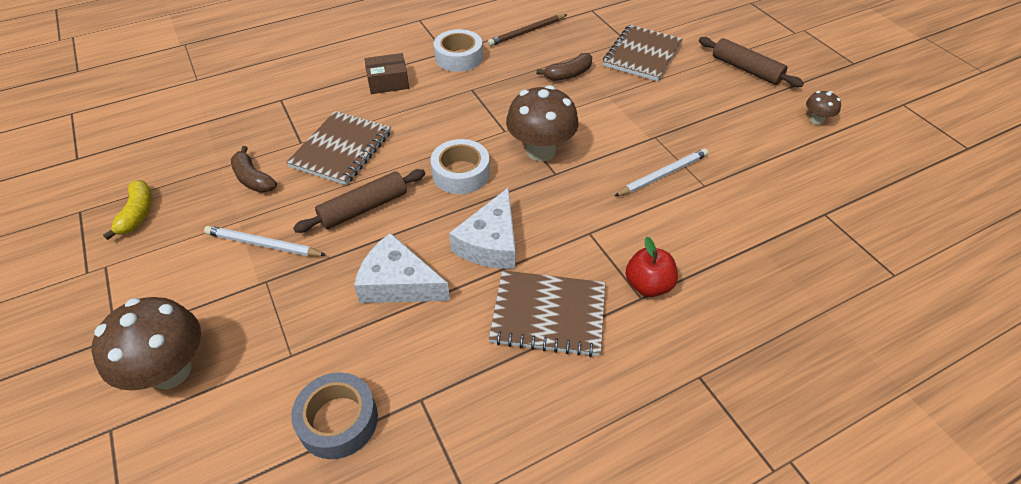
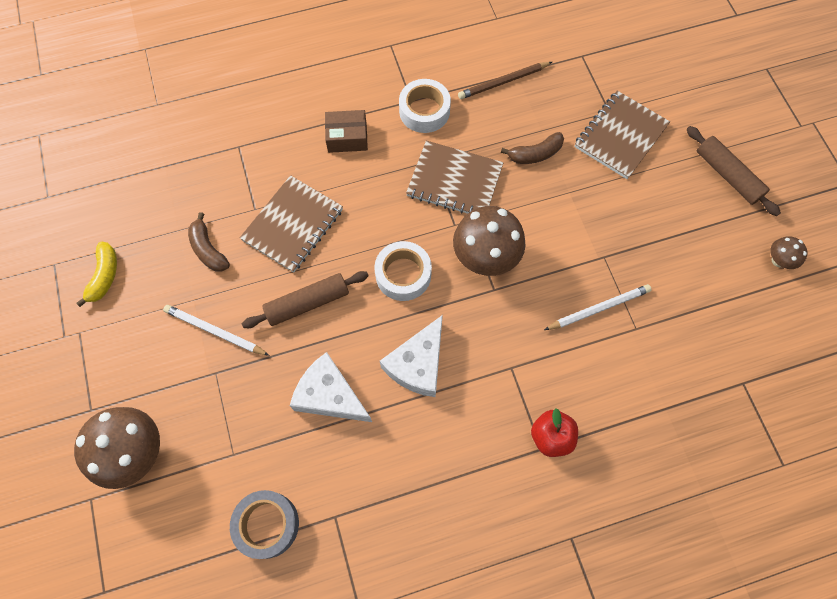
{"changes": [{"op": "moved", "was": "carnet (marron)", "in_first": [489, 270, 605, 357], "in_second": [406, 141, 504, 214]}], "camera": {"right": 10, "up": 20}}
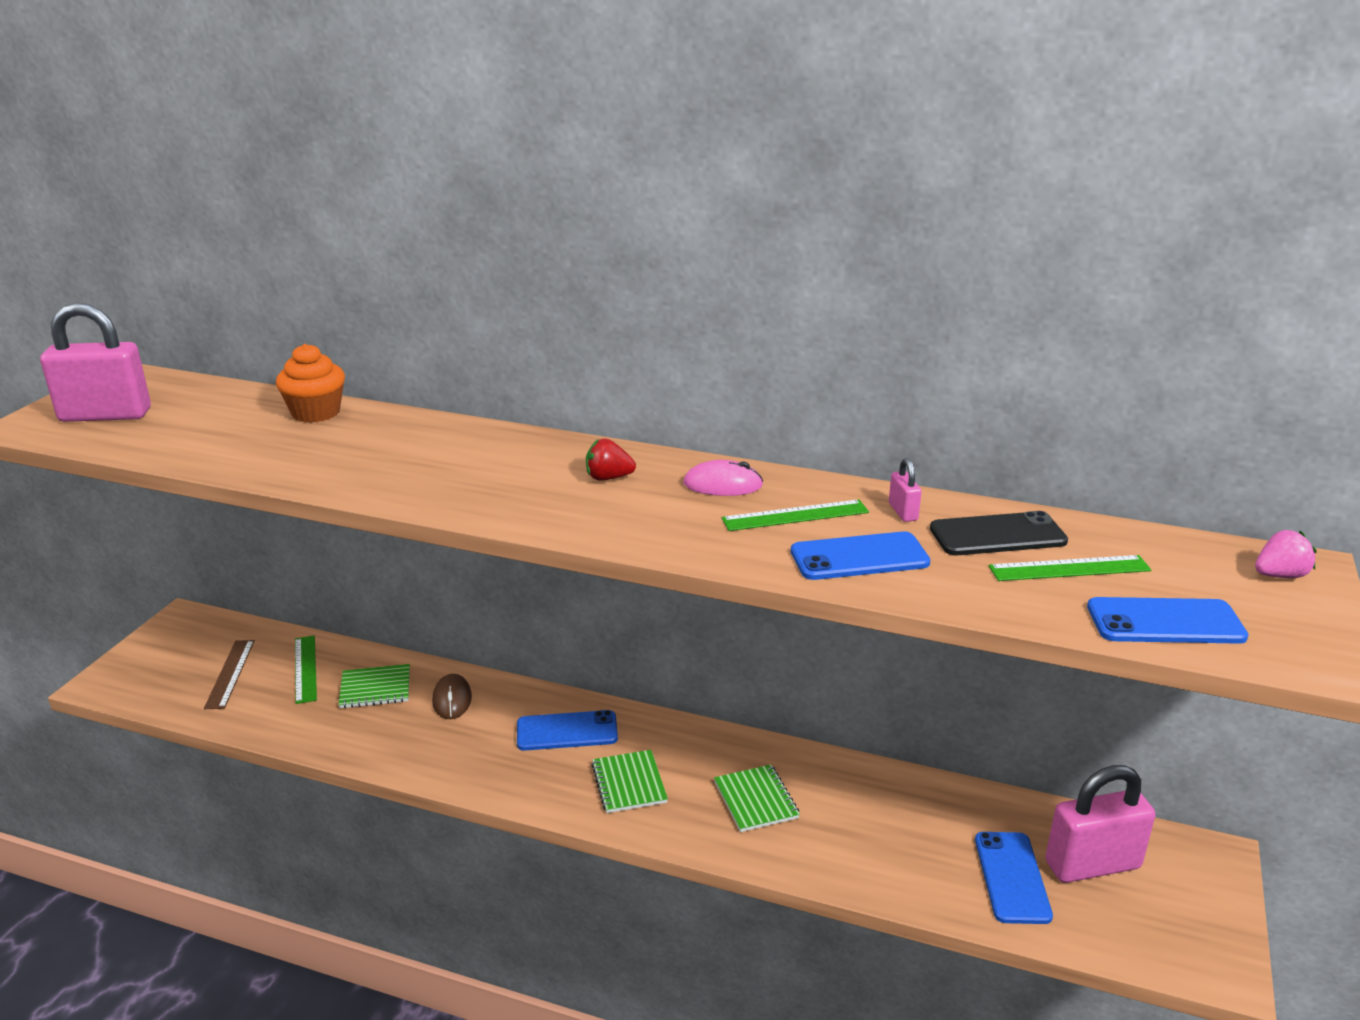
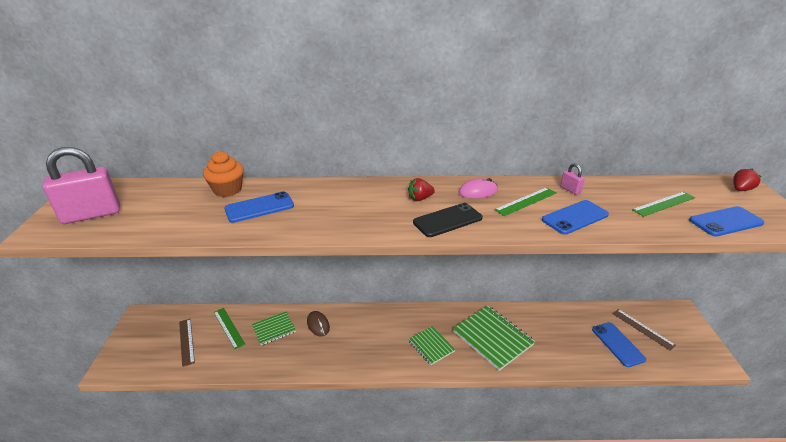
{"changes": [{"op": "moved", "was": "téléphone (bleu)", "in_first": [517, 710, 618, 751], "in_second": [224, 191, 294, 223]}, {"op": "moved", "was": "téléphone (noir)", "in_first": [930, 511, 1068, 555], "in_second": [413, 203, 483, 237]}, {"op": "replaced", "was": "cadenas (rose)", "now": "règle (marron)", "in_first": [1045, 765, 1156, 883], "in_second": [613, 309, 676, 351]}, {"op": "recoloured", "was": "fraise (rose)", "now": "fraise (rouge)", "in_first": [1255, 530, 1317, 578], "in_second": [733, 168, 761, 191]}, {"op": "resized", "was": "carnet (vert)", "in_first": [714, 765, 800, 832], "in_second": [453, 306, 535, 371], "ratio": 1.71}], "camera": {"right": -20, "up": 5}}
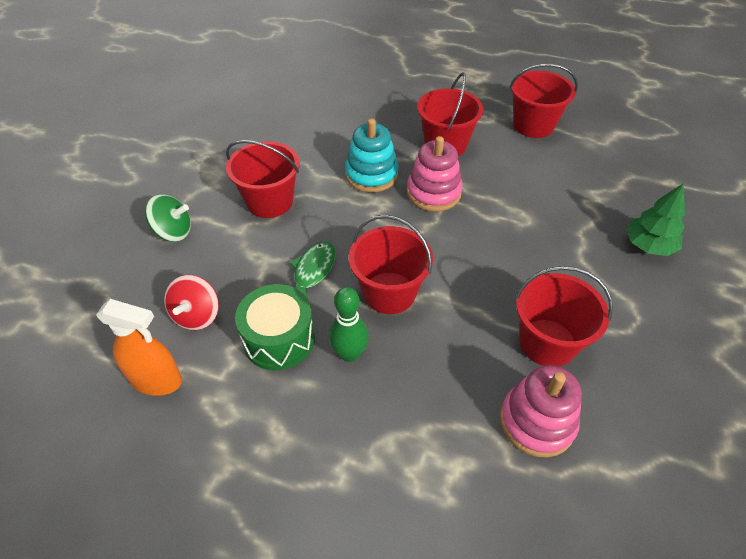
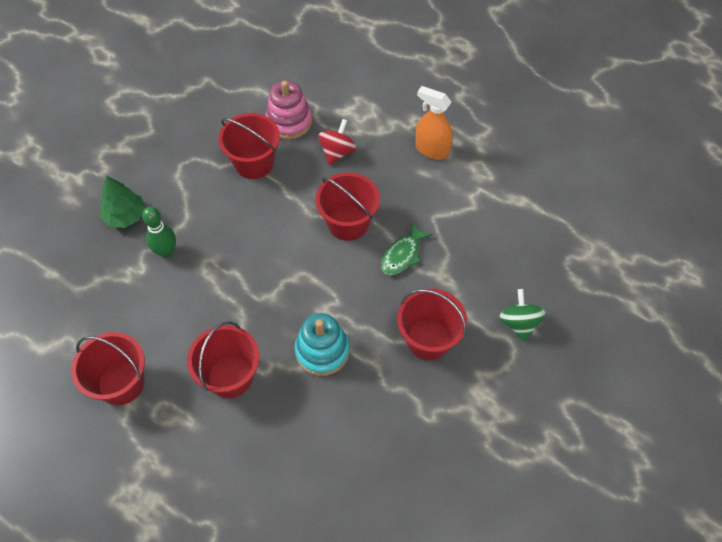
{"changes": [{"op": "removed", "was": "tambour (vert)", "in_first": [235, 284, 315, 370]}, {"op": "removed", "was": "jouet à empiler (rose)", "in_first": [407, 136, 463, 211]}, {"op": "moved", "was": "vaporisateur (orange)", "in_first": [96, 299, 182, 396], "in_second": [415, 86, 453, 160]}, {"op": "moved", "was": "toupie (rouge)", "in_first": [164, 275, 219, 330], "in_second": [318, 119, 357, 165]}, {"op": "moved", "was": "quille (vert)", "in_first": [329, 287, 369, 362], "in_second": [142, 207, 176, 258]}, {"op": "turned", "was": "toupie (vert)", "in_first": [145, 194, 191, 242], "in_second": [499, 289, 546, 342], "clockwise": 60}], "camera": {"right": -165, "up": 10}}
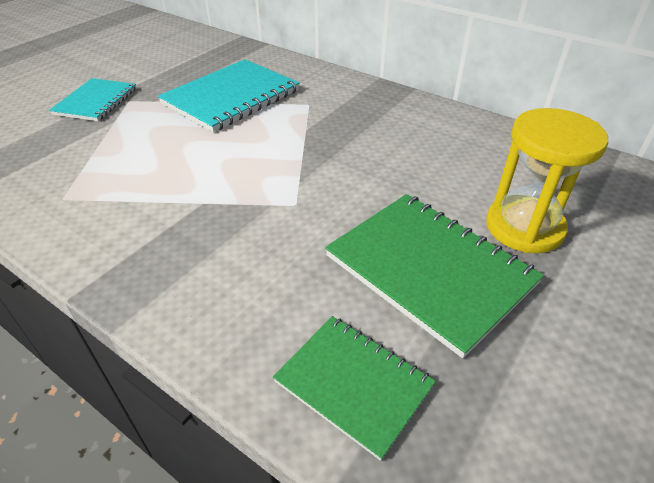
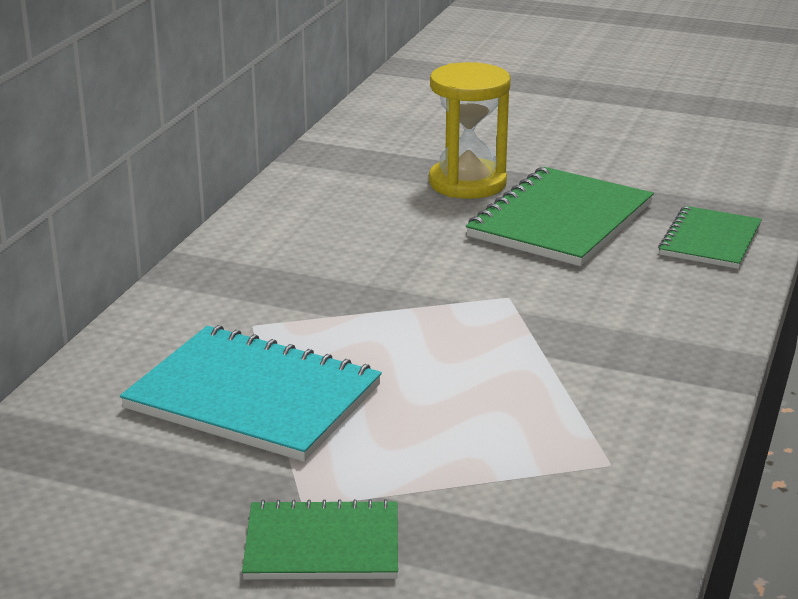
{"changes": [{"op": "recoloured", "was": "carnet (turquoise)", "now": "carnet (vert)", "in_first": [49, 78, 136, 121], "in_second": [242, 499, 398, 579]}], "camera": {"right": -105, "up": -15}}
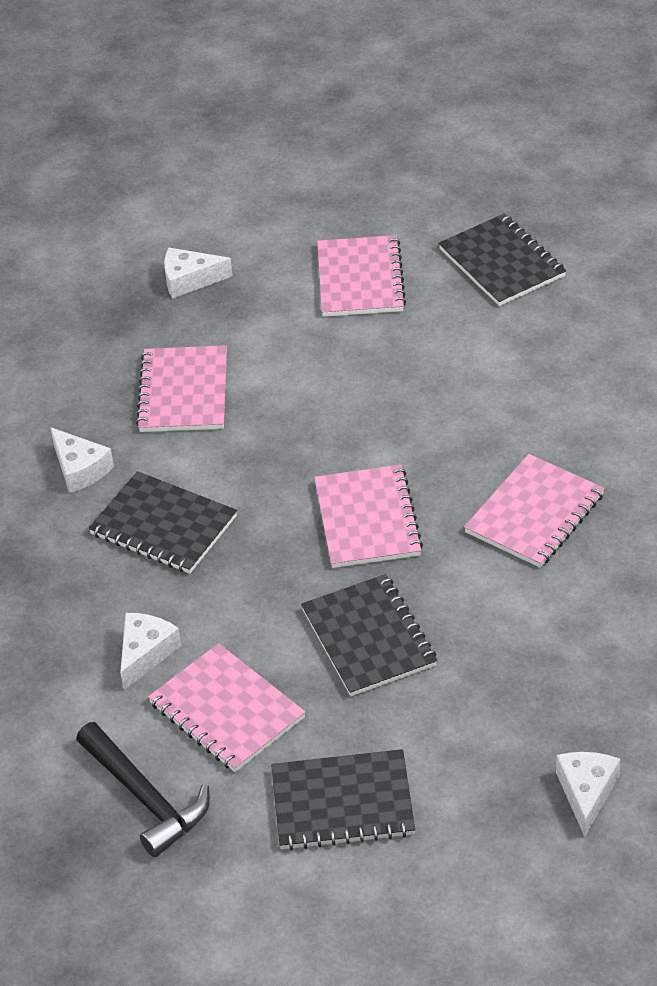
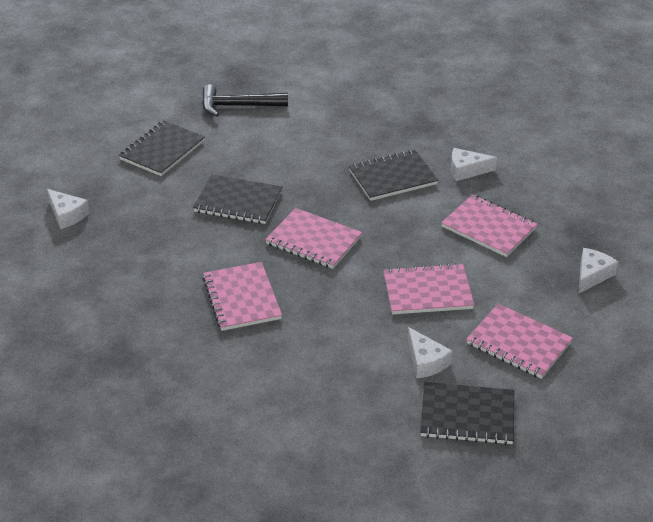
{"changes": [{"op": "moved", "was": "fromage (blanc)", "in_first": [120, 613, 181, 690], "in_second": [408, 327, 452, 379]}, {"op": "moved", "was": "carnet (rose)", "in_first": [148, 643, 306, 772], "in_second": [383, 263, 474, 314]}], "camera": {"right": 125, "up": -5}}
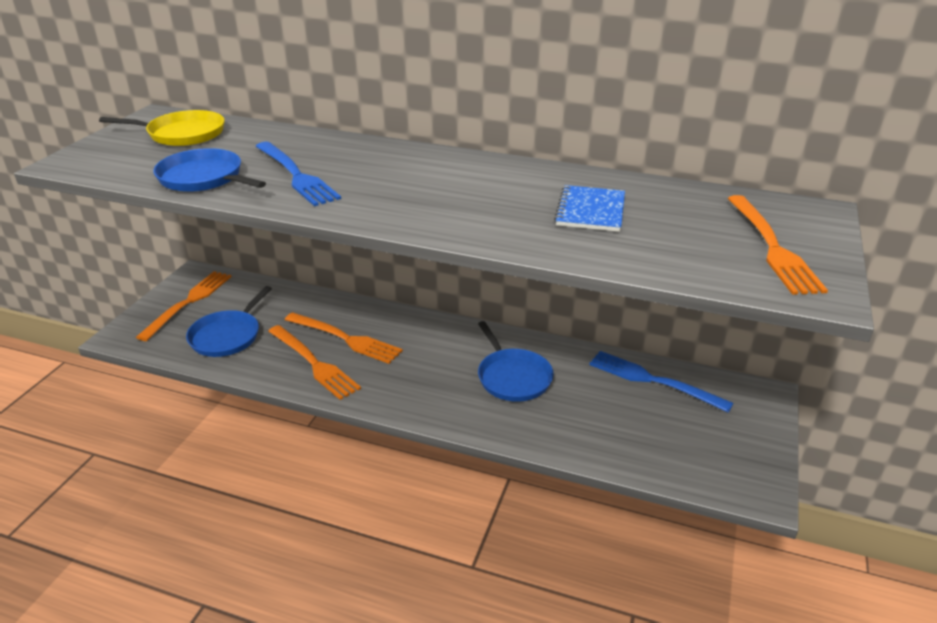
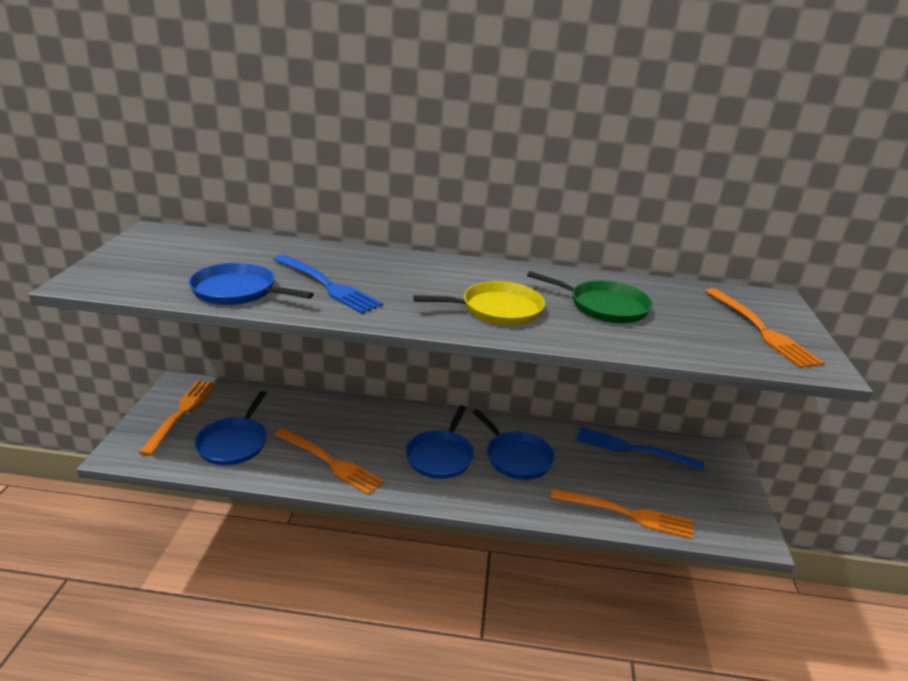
{"changes": [{"op": "added", "now": "poêle (bleu)", "in_second": [406, 405, 474, 479]}, {"op": "moved", "was": "poêle (jaune)", "in_first": [99, 110, 225, 146], "in_second": [413, 281, 545, 325]}, {"op": "moved", "was": "fourchette (orange)", "in_first": [285, 312, 403, 364], "in_second": [550, 489, 693, 539]}, {"op": "replaced", "was": "carnet (bleu)", "now": "poêle (vert)", "in_first": [554, 185, 625, 232], "in_second": [527, 271, 653, 323]}], "camera": {"right": -15, "up": -5}}
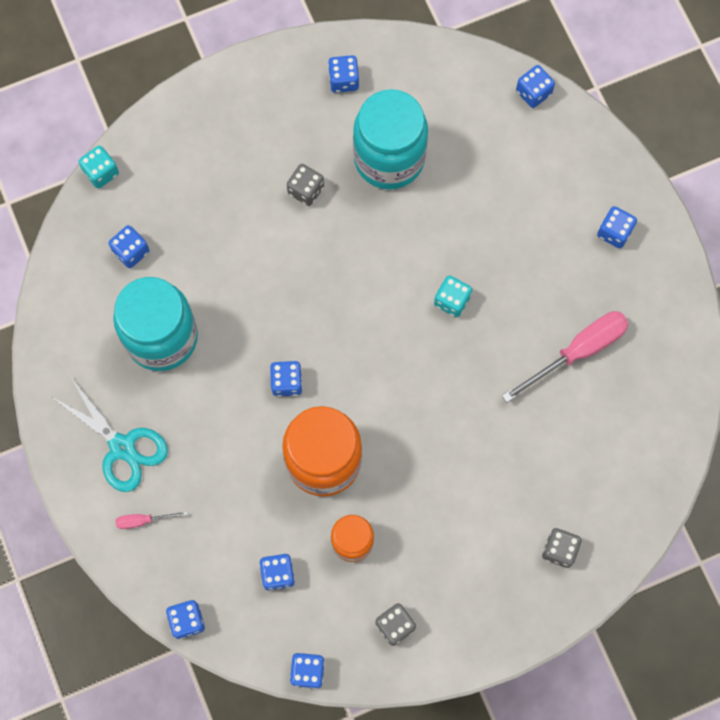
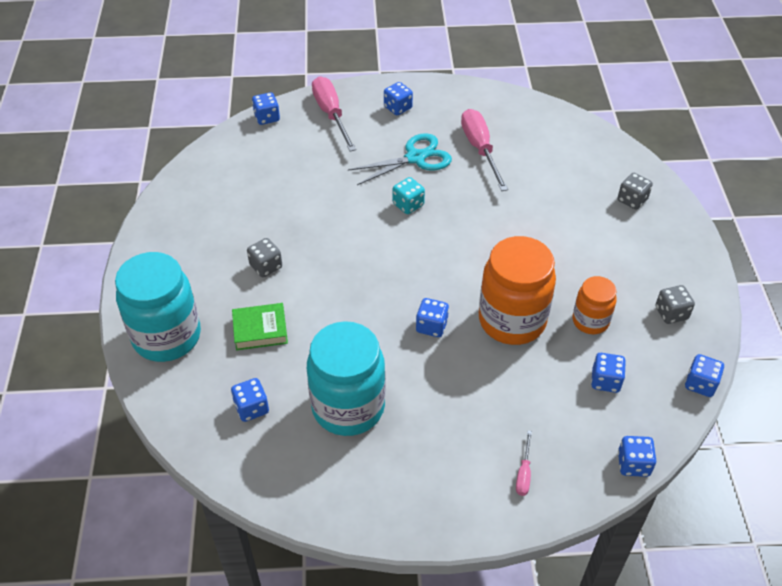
{"changes": [{"op": "removed", "was": "dé (turquoise)", "in_first": [79, 146, 119, 189]}, {"op": "removed", "was": "dé (bleu)", "in_first": [328, 55, 359, 93]}, {"op": "added", "now": "livre (vert)", "in_second": [232, 303, 288, 350]}, {"op": "added", "now": "tournevis (rose)", "in_second": [312, 76, 356, 151]}, {"op": "moved", "was": "ciseaux (turquoise)", "in_first": [52, 379, 168, 492], "in_second": [348, 133, 452, 185]}, {"op": "moved", "was": "bocal (turquoise)", "in_first": [353, 89, 428, 190], "in_second": [115, 252, 201, 362]}], "camera": {"right": -70, "up": -25}}
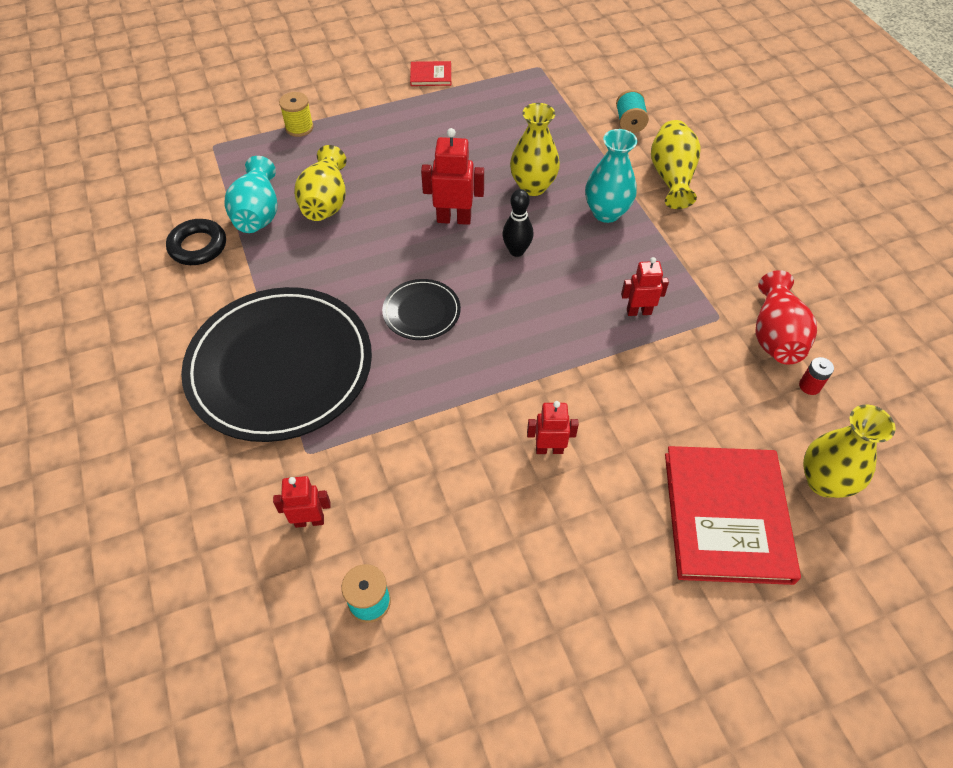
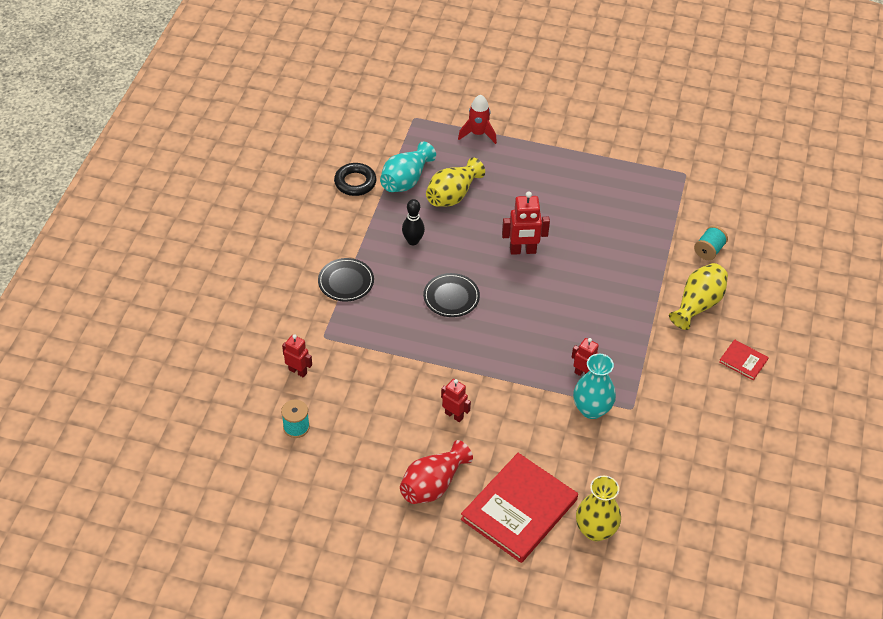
{"changes": [{"op": "removed", "was": "vase (jaune)", "in_first": [510, 103, 560, 196]}, {"op": "removed", "was": "pile (rouge)", "in_first": [799, 357, 834, 395]}, {"op": "moved", "was": "livre (rouge)", "in_first": [410, 61, 451, 86], "in_second": [719, 339, 769, 380]}, {"op": "moved", "was": "quille (noir)", "in_first": [502, 189, 534, 257], "in_second": [402, 199, 425, 245]}, {"op": "moved", "was": "vase (turquoise)", "in_first": [585, 129, 637, 223], "in_second": [573, 353, 616, 419]}, {"op": "moved", "was": "vase (rouge)", "in_first": [755, 270, 817, 364], "in_second": [400, 440, 473, 504]}, {"op": "replaced", "was": "bobine (jaune)", "now": "fusée (rouge)", "in_first": [279, 92, 314, 137], "in_second": [458, 95, 497, 144]}, {"op": "turned", "was": "robot (rouge)", "in_first": [421, 128, 484, 225], "in_second": [502, 191, 550, 255], "clockwise": 135}, {"op": "resized", "was": "assiette (noir)", "in_first": [181, 287, 372, 442], "in_second": [318, 258, 374, 302], "ratio": 0.44}], "camera": {"right": 35, "up": -5}}
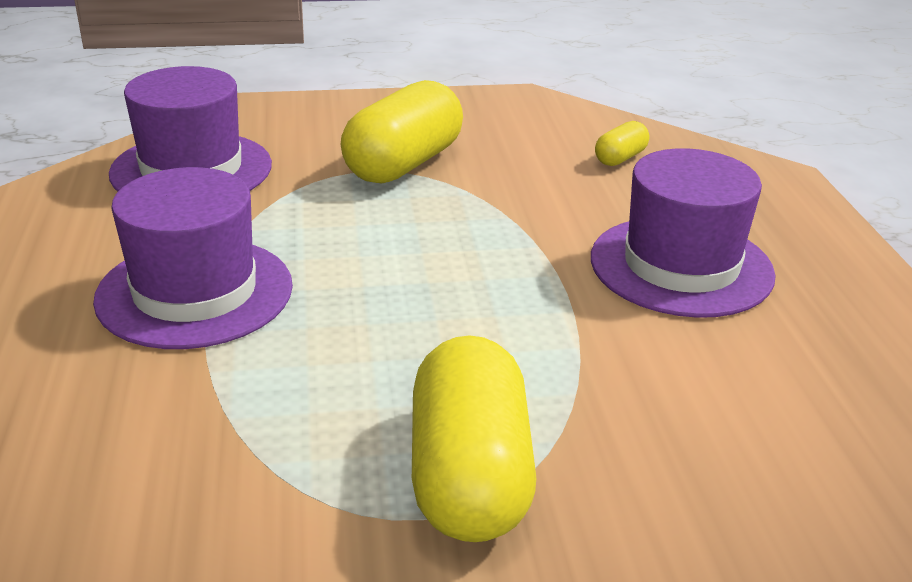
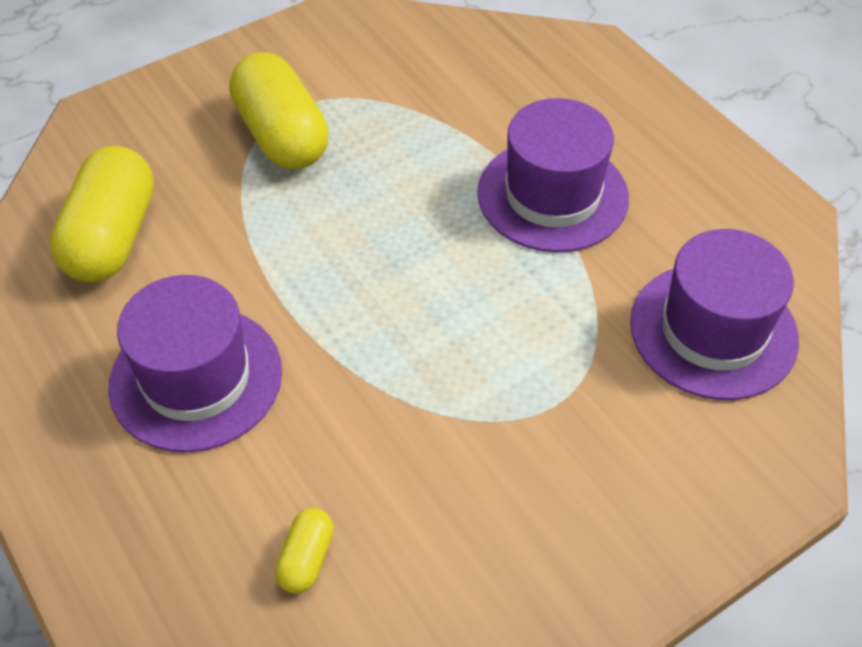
{"changes": [{"op": "moved", "was": "gélule (jaune)", "in_first": [341, 80, 463, 184], "in_second": [50, 146, 154, 282]}], "camera": {"right": 155, "up": 20}}
